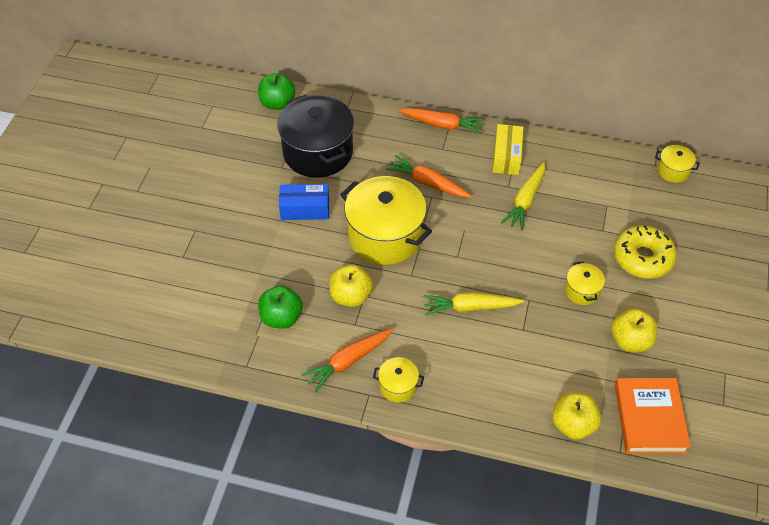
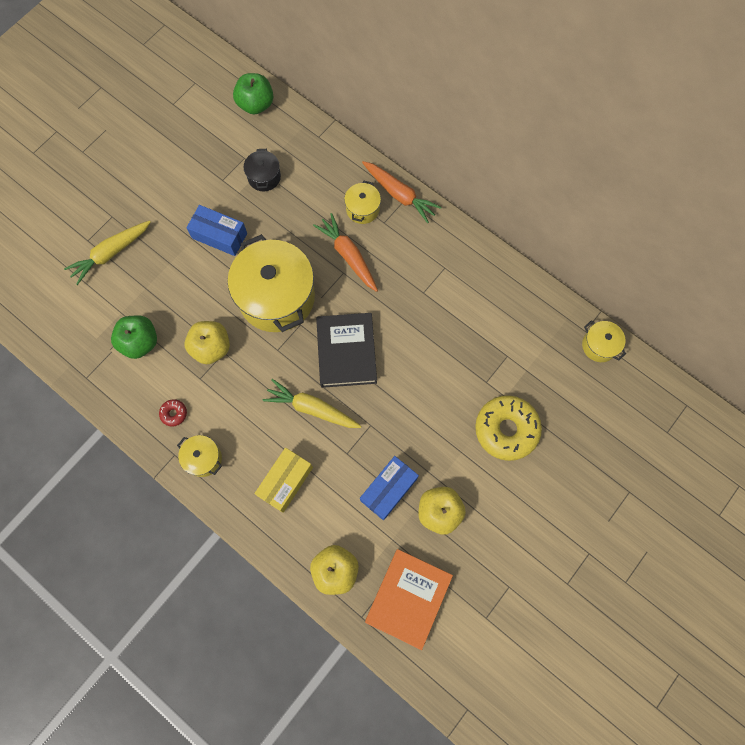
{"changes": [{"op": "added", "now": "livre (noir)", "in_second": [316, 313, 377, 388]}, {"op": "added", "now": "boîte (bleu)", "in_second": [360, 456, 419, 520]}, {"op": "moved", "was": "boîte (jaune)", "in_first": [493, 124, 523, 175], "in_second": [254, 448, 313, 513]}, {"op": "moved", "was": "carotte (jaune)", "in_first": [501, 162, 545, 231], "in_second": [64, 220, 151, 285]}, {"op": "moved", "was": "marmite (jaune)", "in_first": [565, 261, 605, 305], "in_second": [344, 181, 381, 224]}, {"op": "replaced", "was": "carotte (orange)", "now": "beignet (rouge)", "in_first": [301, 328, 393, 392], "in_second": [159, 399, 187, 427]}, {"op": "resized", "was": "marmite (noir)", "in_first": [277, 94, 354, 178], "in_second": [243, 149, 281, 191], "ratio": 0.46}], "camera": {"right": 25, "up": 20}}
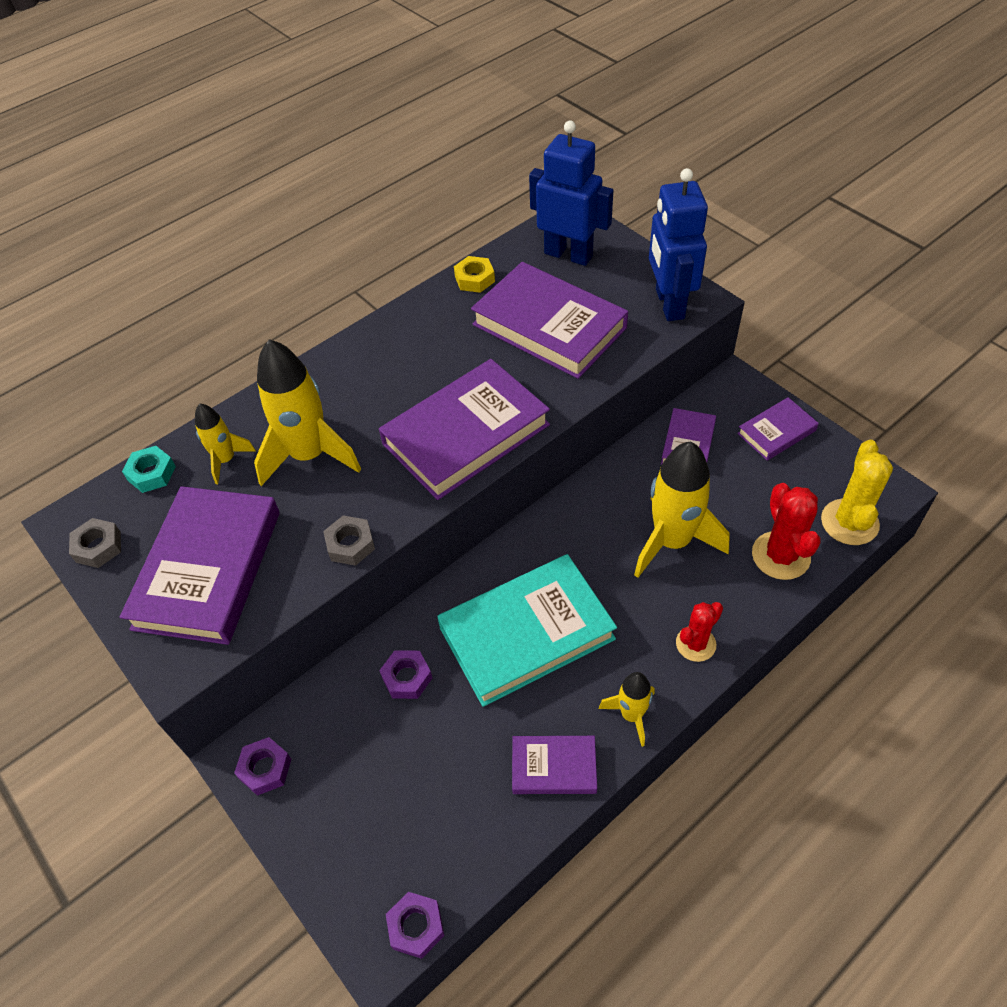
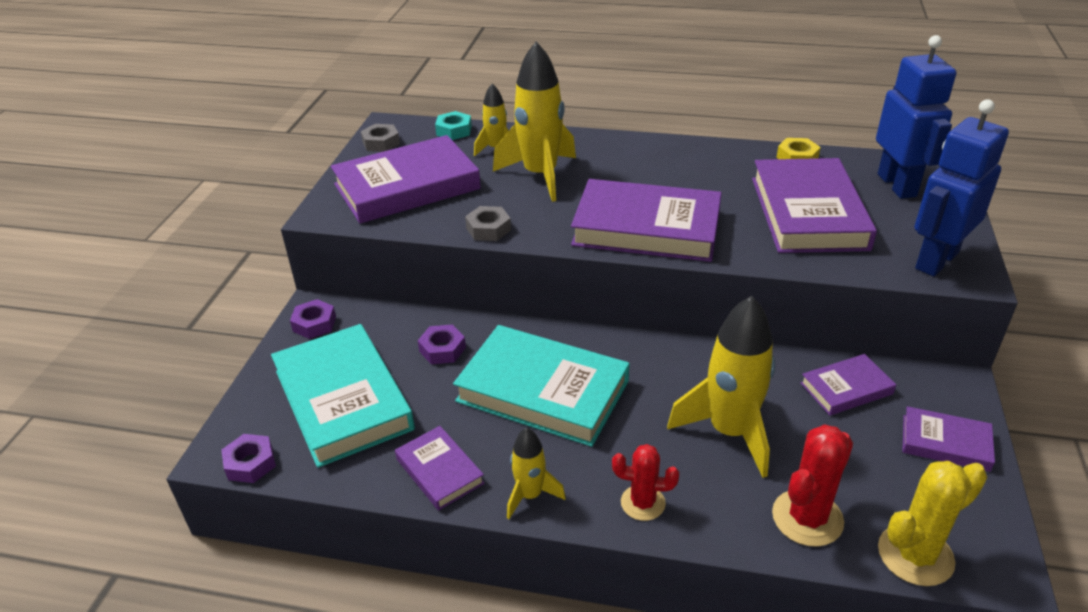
{"changes": [{"op": "added", "now": "livre (turquoise)", "in_second": [271, 324, 415, 468]}], "camera": {"right": 50, "up": -15}}
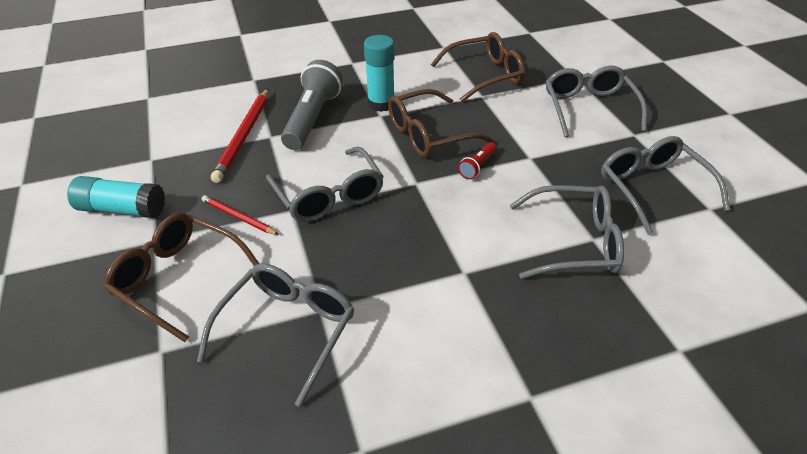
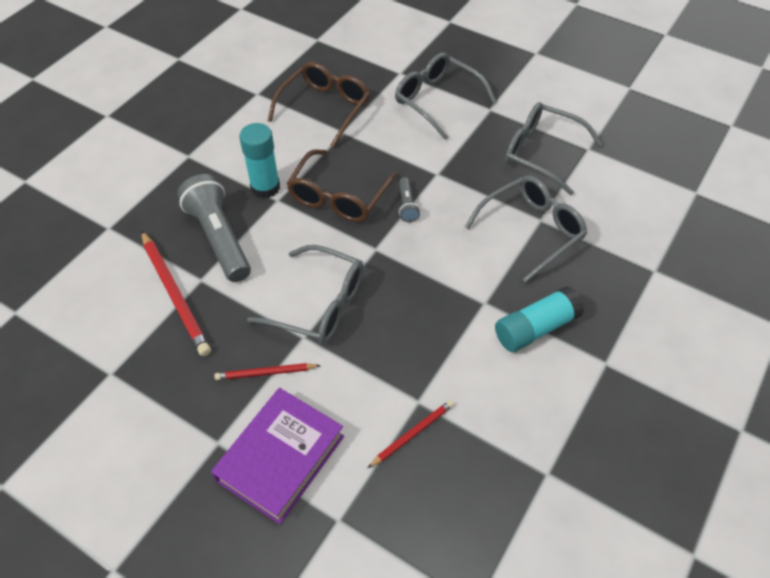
{"changes": [{"op": "moved", "was": "bâton de colle (turquoise)", "in_first": [67, 176, 165, 218], "in_second": [495, 286, 584, 352]}, {"op": "replaced", "was": "lunettes (marron)", "now": "livre (violet)", "in_first": [103, 213, 260, 342], "in_second": [211, 388, 344, 525]}, {"op": "replaced", "was": "lunettes (gris)", "now": "crayon (rouge)", "in_first": [197, 264, 354, 407], "in_second": [368, 400, 454, 468]}, {"op": "recoloured", "was": "lampe de poche (rouge)", "now": "lampe de poche (gris)", "in_first": [458, 142, 497, 179], "in_second": [399, 177, 420, 222]}], "camera": {"right": -40, "up": 10}}
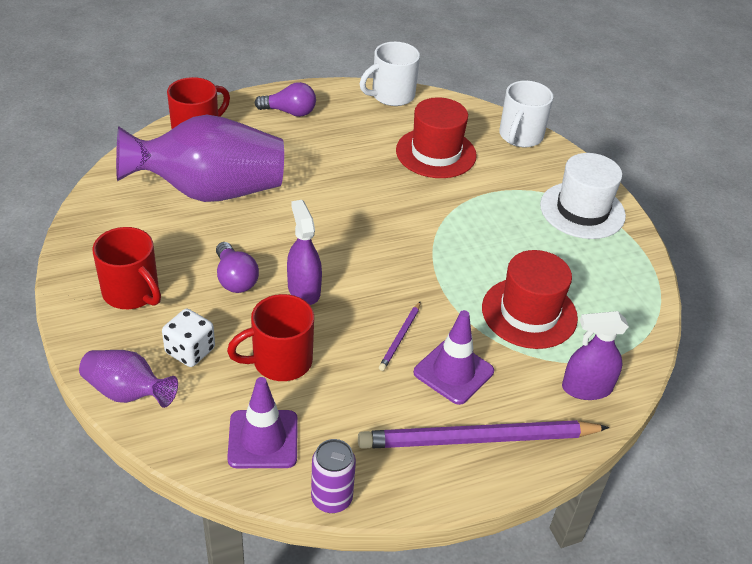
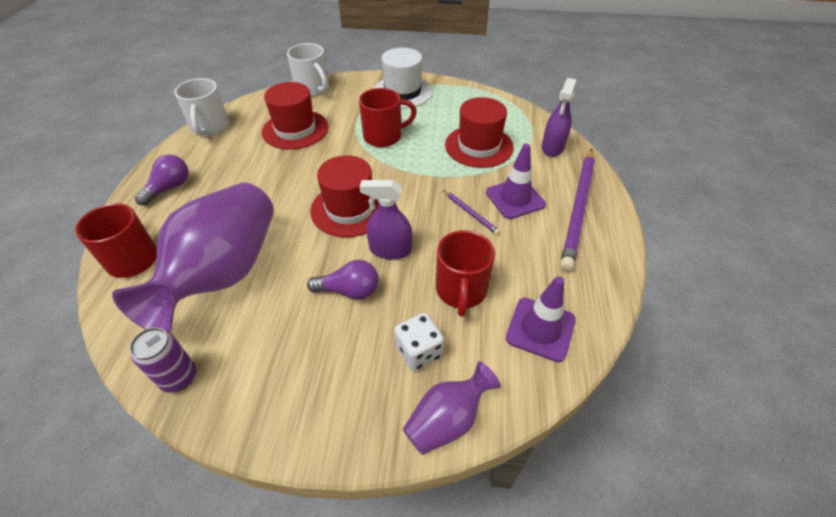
{"changes": [{"op": "added", "now": "chapeau (rouge)", "in_second": [310, 155, 379, 237]}, {"op": "moved", "was": "tasse (rouge)", "in_first": [93, 227, 161, 309], "in_second": [359, 88, 417, 147]}, {"op": "moved", "was": "canette (violet)", "in_first": [311, 439, 356, 513], "in_second": [129, 327, 196, 393]}], "camera": {"right": -60, "up": 5}}
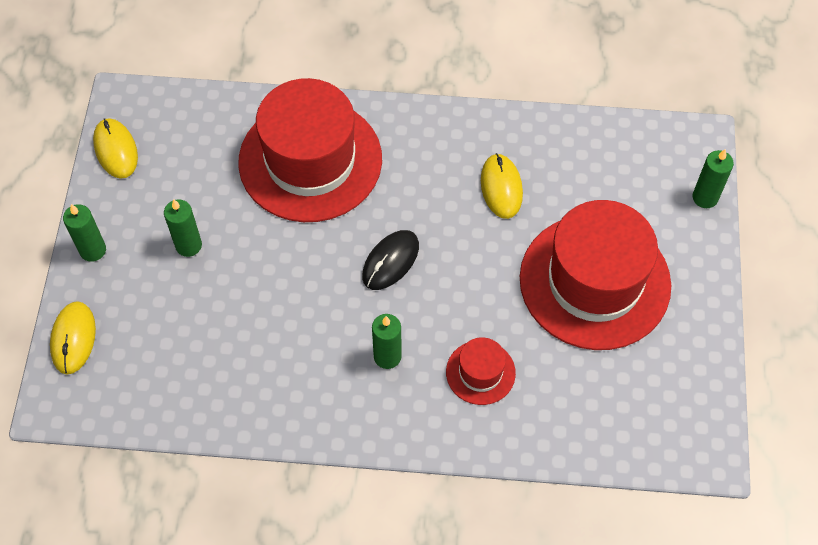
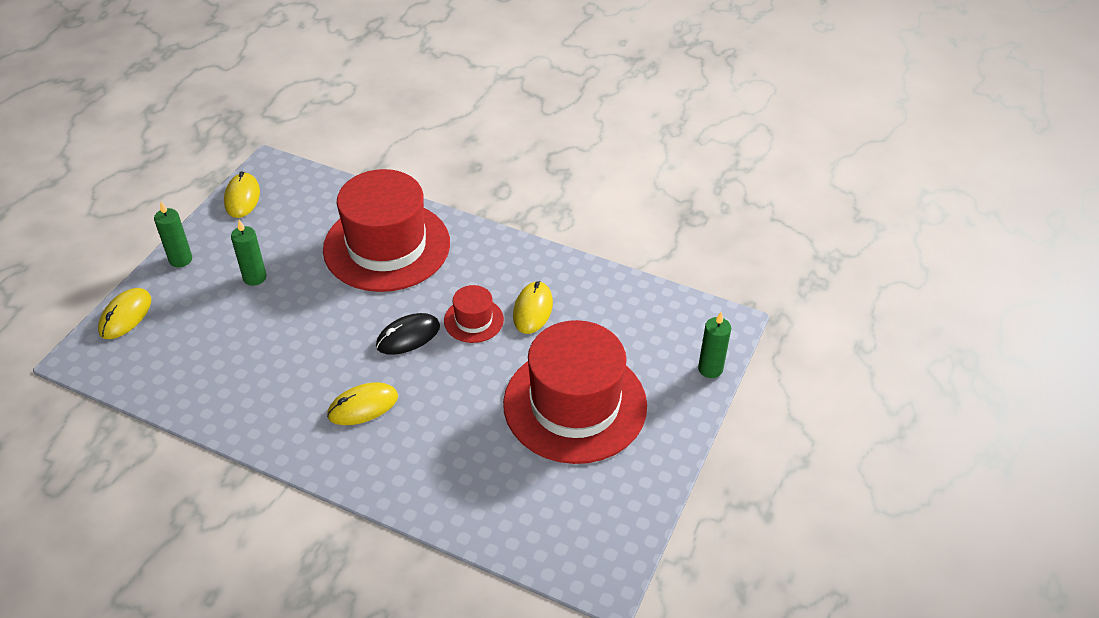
{"changes": [{"op": "moved", "was": "chapeau (rouge)", "in_first": [446, 337, 516, 405], "in_second": [444, 285, 504, 343]}, {"op": "replaced", "was": "bougie (vert)", "now": "souris (jaune)", "in_first": [372, 314, 402, 369], "in_second": [327, 382, 398, 425]}], "camera": {"right": 20, "up": -15}}
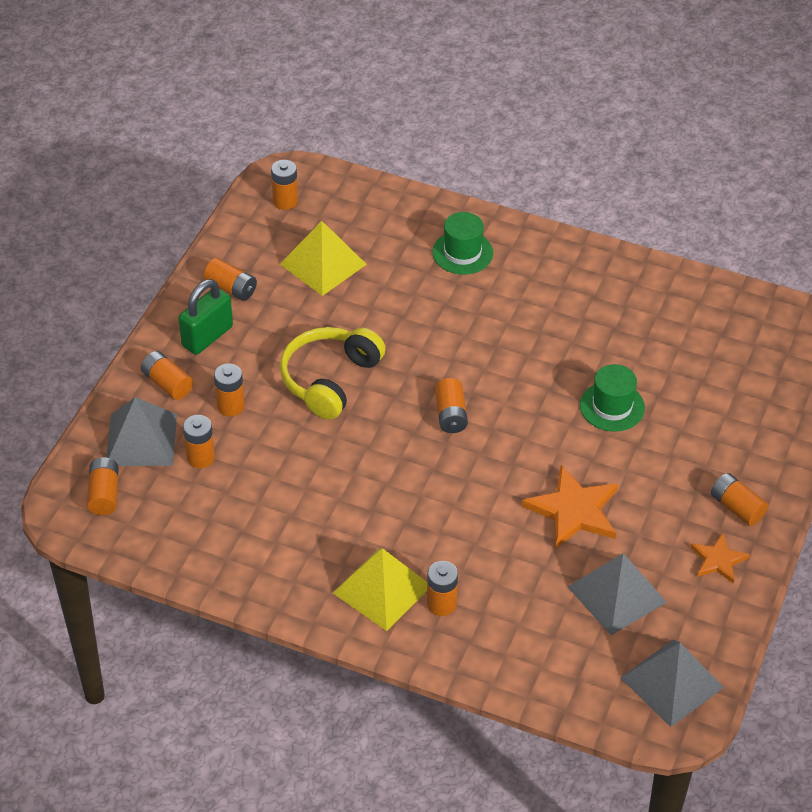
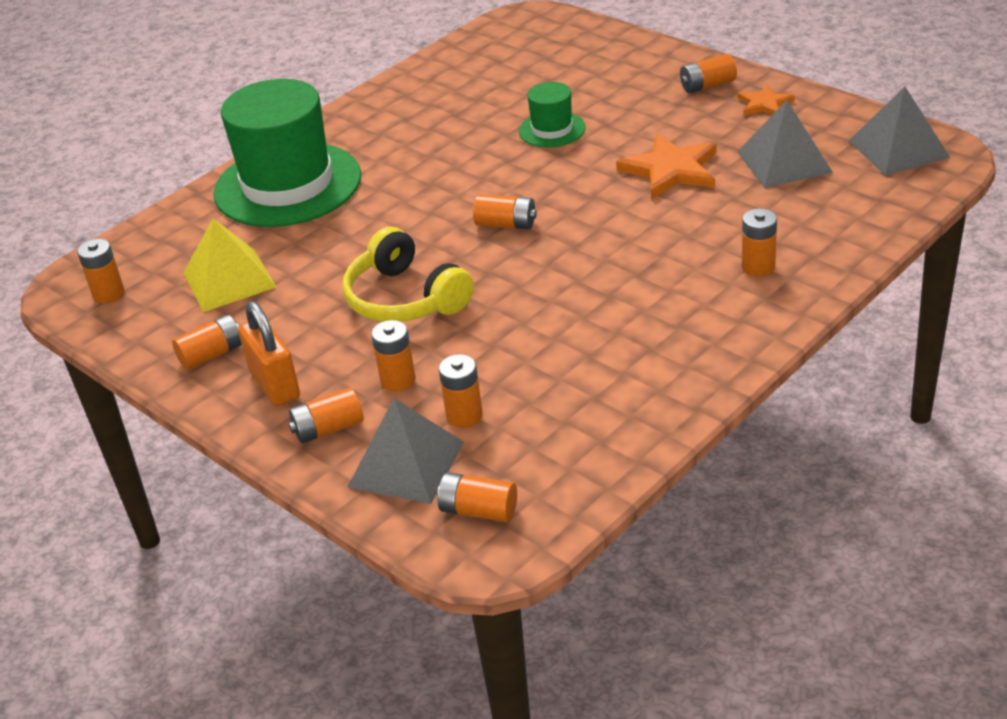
{"changes": [{"op": "removed", "was": "pyramide (jaune)", "in_first": [333, 548, 427, 631]}, {"op": "recoloured", "was": "cadenas (vert)", "now": "cadenas (orange)", "in_first": [178, 279, 233, 355], "in_second": [238, 301, 300, 406]}, {"op": "resized", "was": "chapeau (vert)", "in_first": [432, 212, 493, 274], "in_second": [213, 79, 361, 227], "ratio": 2.16}], "camera": {"right": -65, "up": -10}}
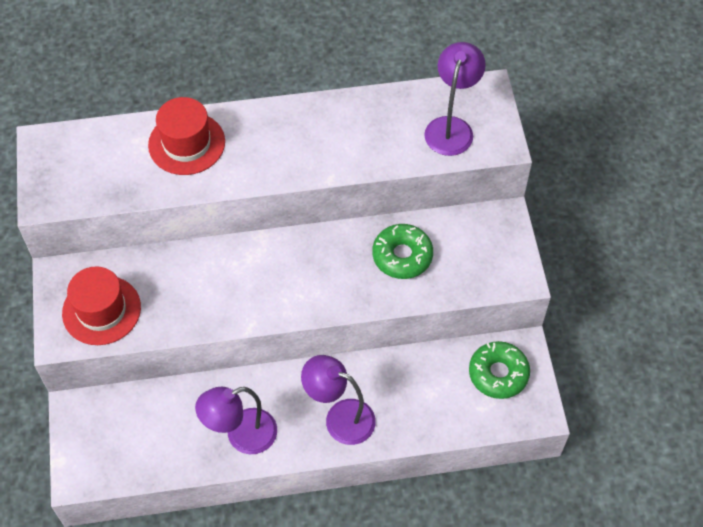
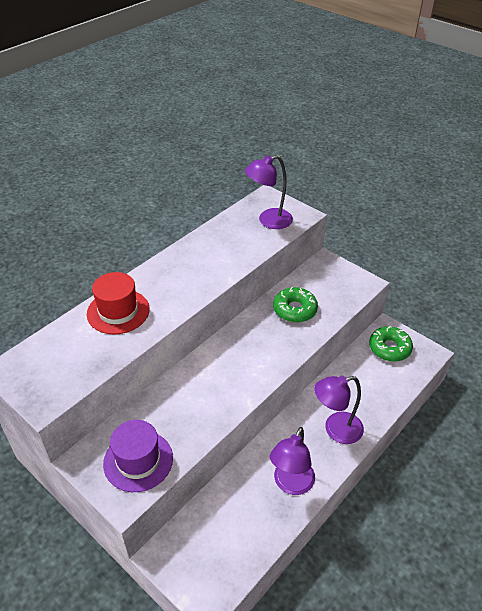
{"changes": [{"op": "recoloured", "was": "chapeau (rouge)", "now": "chapeau (violet)", "in_first": [62, 266, 141, 345], "in_second": [103, 420, 173, 492]}, {"op": "turned", "was": "lampe (violet)", "in_first": [424, 42, 486, 156], "in_second": [245, 155, 293, 229], "clockwise": -90}], "camera": {"right": -40, "up": -15}}
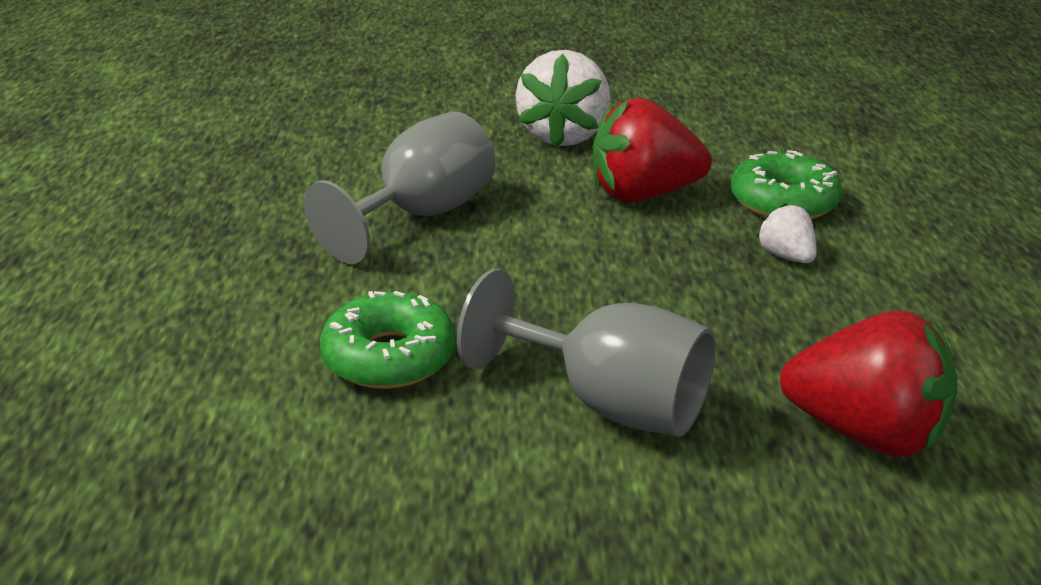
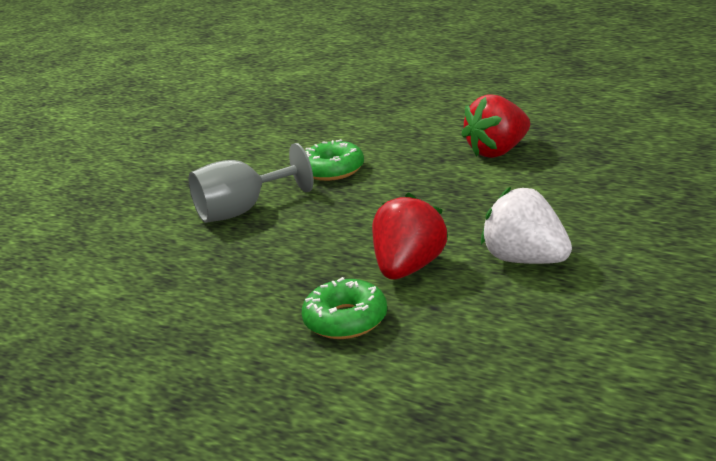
{"changes": [{"op": "removed", "was": "verre à pied (gris)", "in_first": [304, 111, 495, 264]}, {"op": "removed", "was": "fraise (blanc)", "in_first": [756, 203, 817, 263]}, {"op": "moved", "was": "fraise (rouge)", "in_first": [780, 311, 958, 457], "in_second": [461, 94, 530, 158]}], "camera": {"right": 125, "up": -5}}
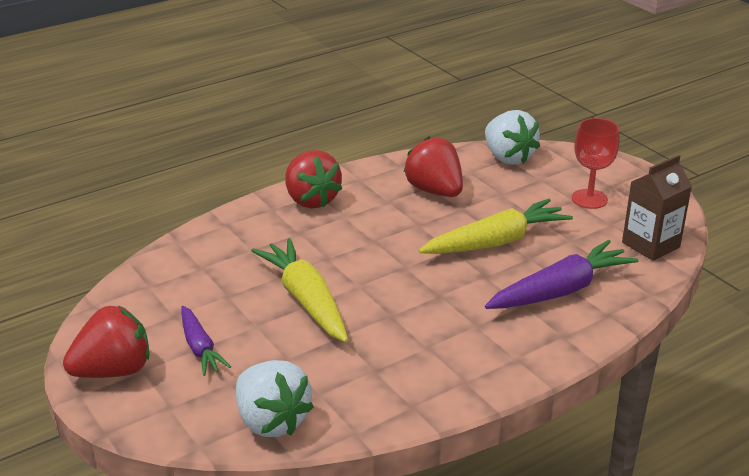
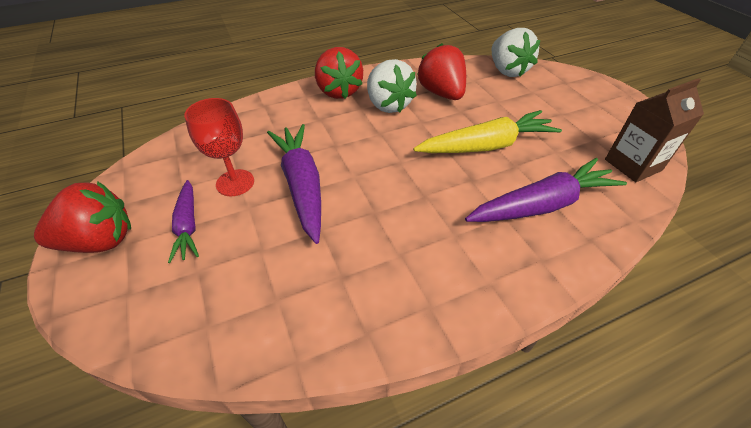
{"changes": [{"op": "moved", "was": "fraise (blanc)", "in_first": [236, 360, 314, 437], "in_second": [367, 59, 417, 113]}, {"op": "moved", "was": "verre à pied (rouge)", "in_first": [572, 118, 620, 209], "in_second": [184, 98, 254, 196]}, {"op": "recoloured", "was": "carotte (jaune)", "now": "carotte (violet)", "in_first": [251, 238, 348, 342], "in_second": [267, 124, 321, 244]}], "camera": {"right": 10, "up": 15}}
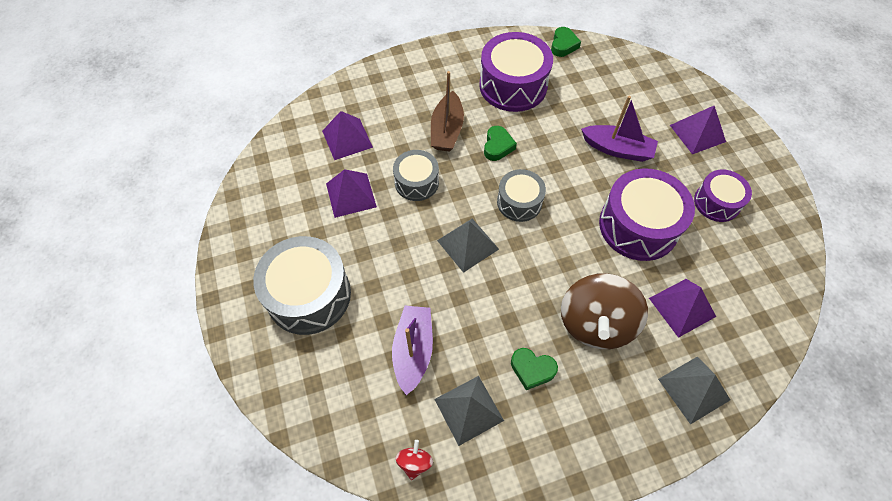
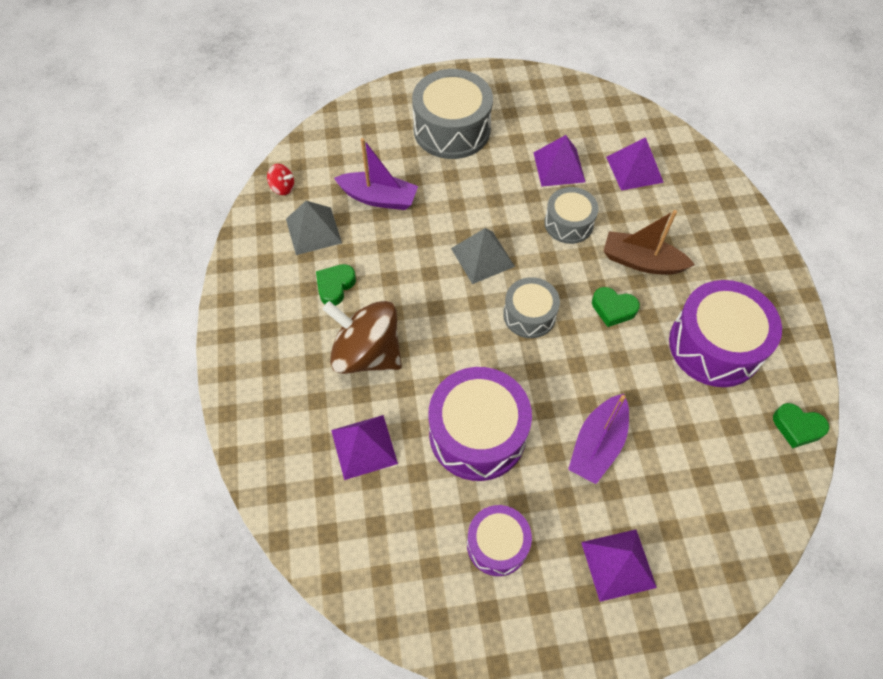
{"changes": [{"op": "removed", "was": "pyramide (gris)", "in_first": [658, 356, 730, 425]}], "camera": {"right": 100, "up": 0}}
